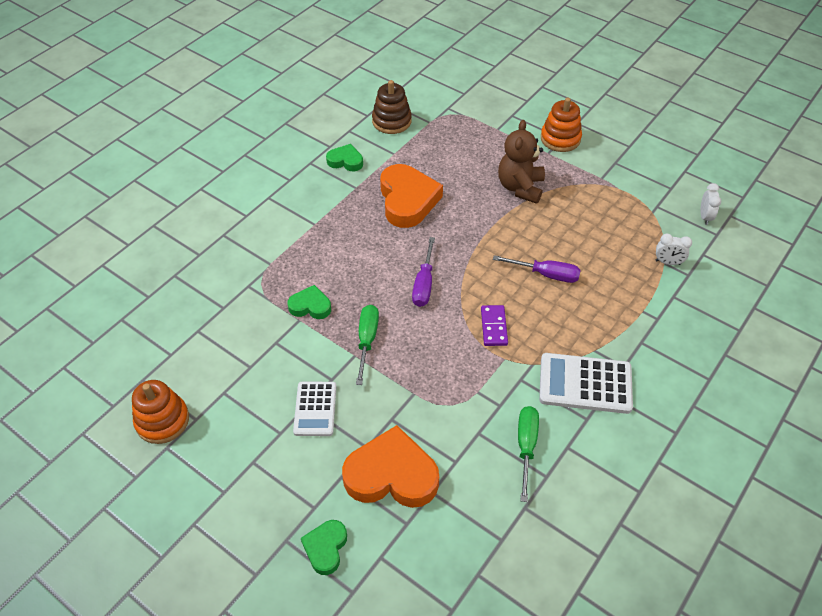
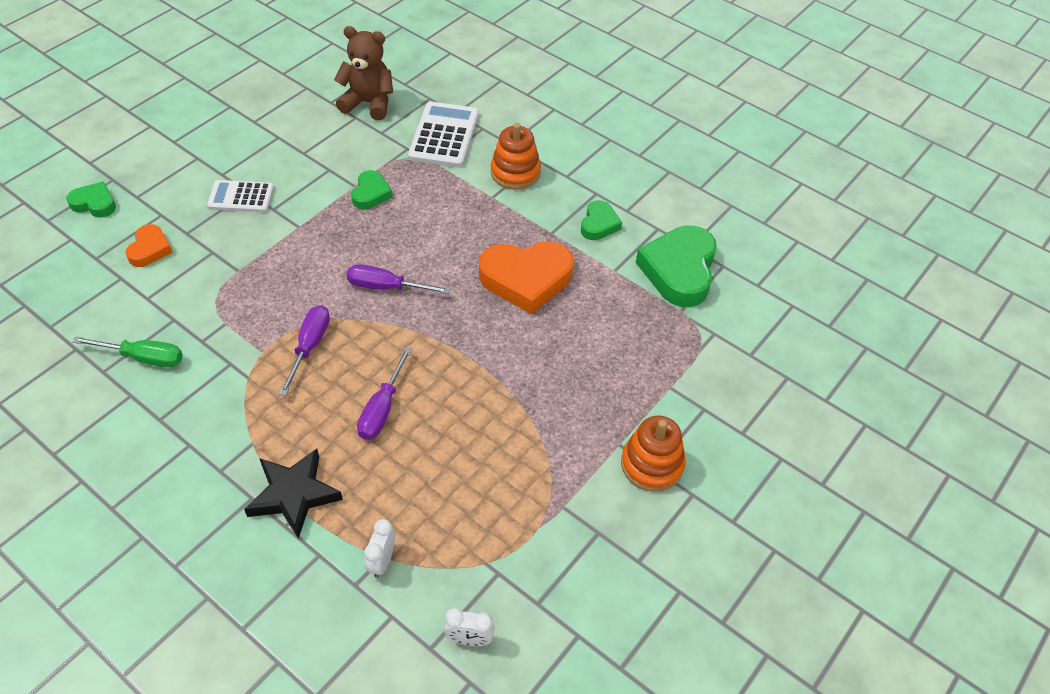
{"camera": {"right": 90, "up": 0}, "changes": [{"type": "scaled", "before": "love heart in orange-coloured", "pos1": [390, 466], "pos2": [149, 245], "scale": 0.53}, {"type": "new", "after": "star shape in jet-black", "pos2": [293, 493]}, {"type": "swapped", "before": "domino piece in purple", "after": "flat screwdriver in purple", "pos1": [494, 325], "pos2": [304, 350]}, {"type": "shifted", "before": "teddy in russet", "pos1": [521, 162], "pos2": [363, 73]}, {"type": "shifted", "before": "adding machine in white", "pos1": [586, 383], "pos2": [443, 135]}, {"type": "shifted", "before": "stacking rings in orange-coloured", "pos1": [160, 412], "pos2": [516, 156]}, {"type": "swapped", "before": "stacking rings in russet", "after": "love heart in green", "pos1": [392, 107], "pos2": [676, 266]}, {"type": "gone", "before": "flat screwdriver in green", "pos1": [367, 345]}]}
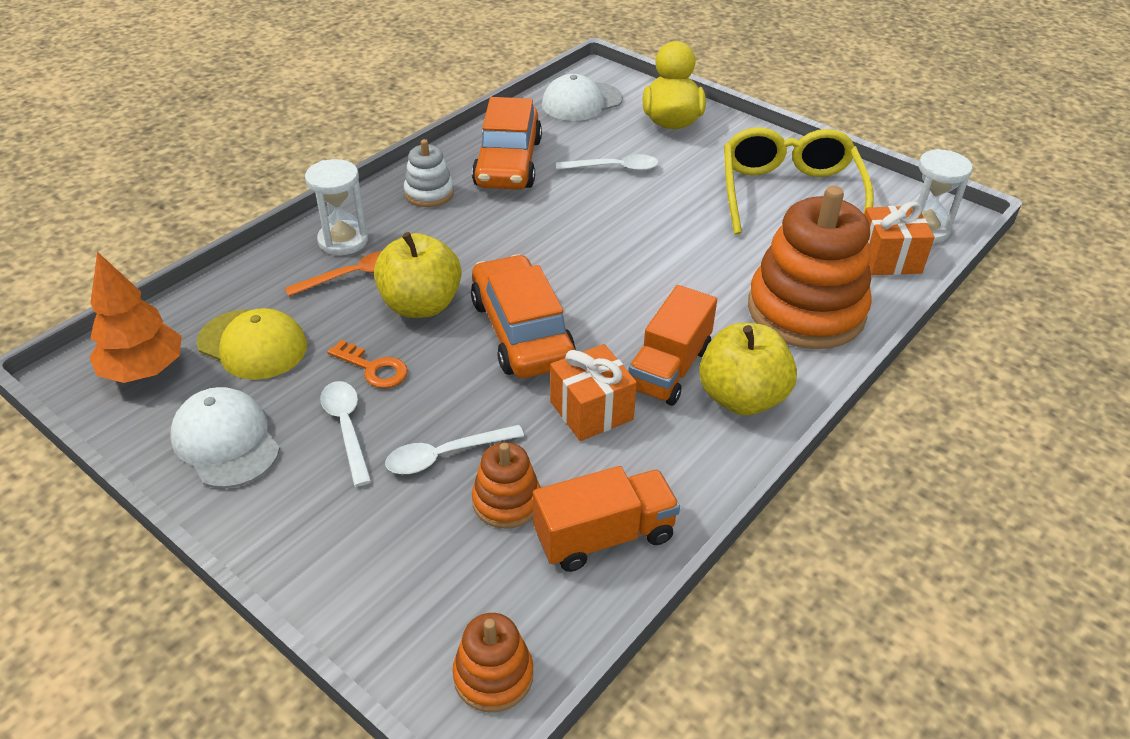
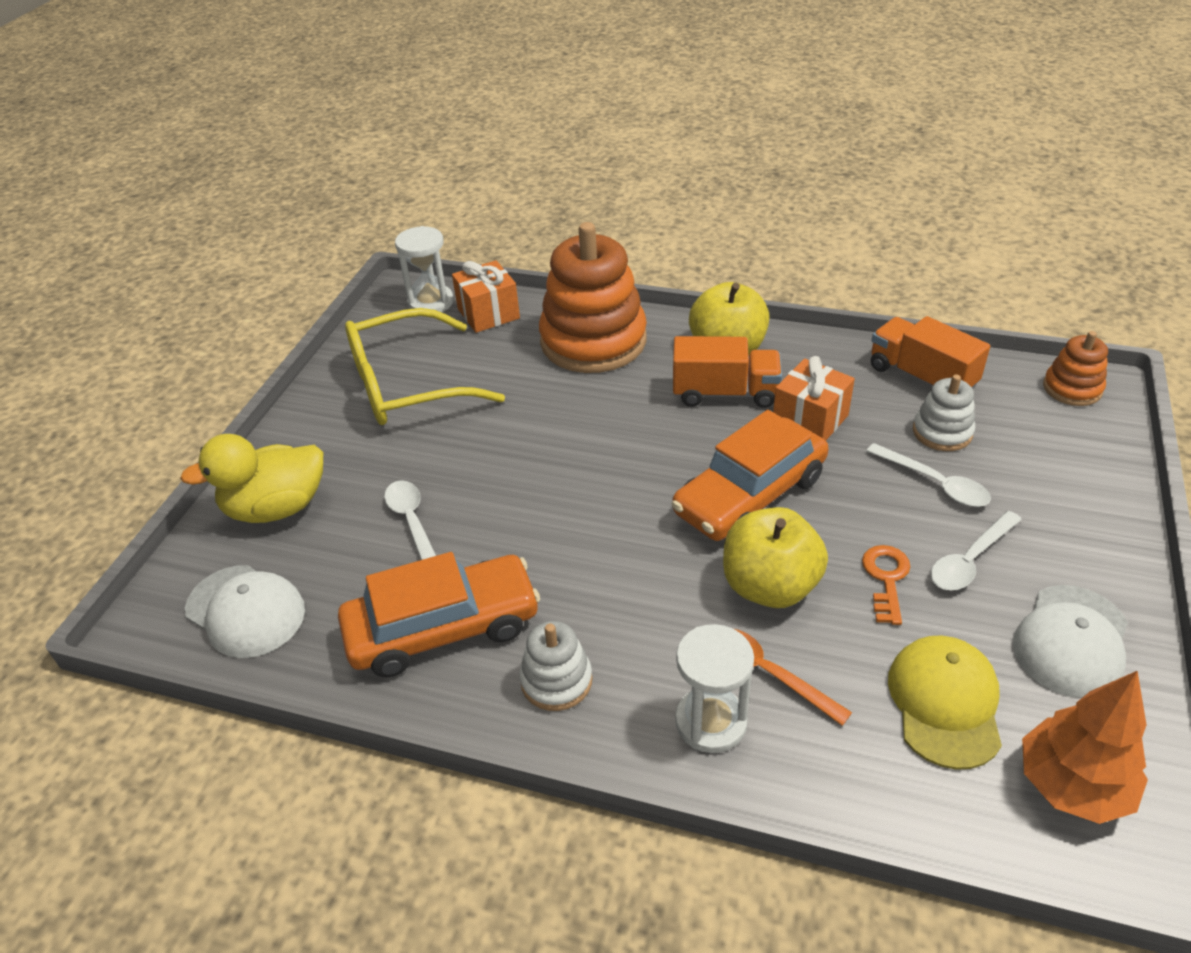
{"camera": {"right": -110, "up": 0}, "changes": [{"type": "repainted", "before": "stacking rings in orange-coloured", "after": "stacking rings in white", "pos1": [506, 485], "pos2": [944, 412]}]}
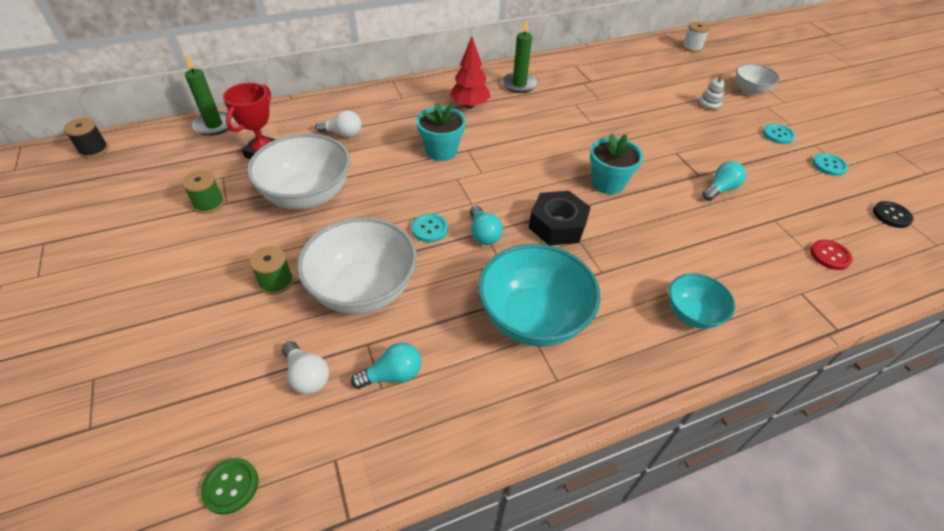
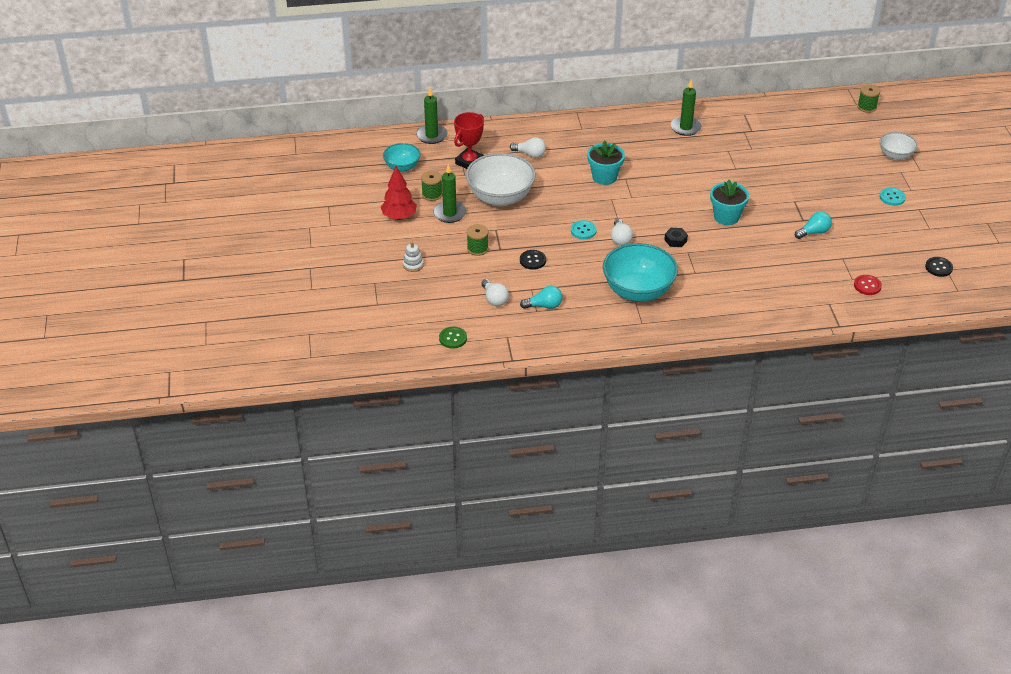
{"camera": {"right": 15, "up": -5}, "changes": [{"type": "shifted", "before": "fir tree in scarlet", "pos1": [470, 72], "pos2": [399, 193]}, {"type": "shifted", "before": "serving bowl in turquoise", "pos1": [702, 301], "pos2": [402, 157]}, {"type": "shifted", "before": "stacking rings in white", "pos1": [711, 93], "pos2": [413, 256]}, {"type": "new", "after": "pillar candle in green", "pos2": [450, 193]}, {"type": "swapped", "before": "serving bowl in white", "after": "shirt button in jet-black", "pos1": [357, 265], "pos2": [533, 260]}, {"type": "repainted", "before": "bulb in turquoise", "after": "bulb in white", "pos1": [486, 225], "pos2": [622, 232]}, {"type": "scaled", "before": "hexagon nut in jet-black", "pos1": [560, 218], "pos2": [676, 237], "scale": 0.52}, {"type": "repainted", "before": "spool in white", "after": "spool in green", "pos1": [696, 37], "pos2": [868, 98]}, {"type": "gone", "before": "spool in jet-black", "pos1": [86, 138]}, {"type": "gone", "before": "shirt button in turquoise", "pos1": [830, 164]}]}
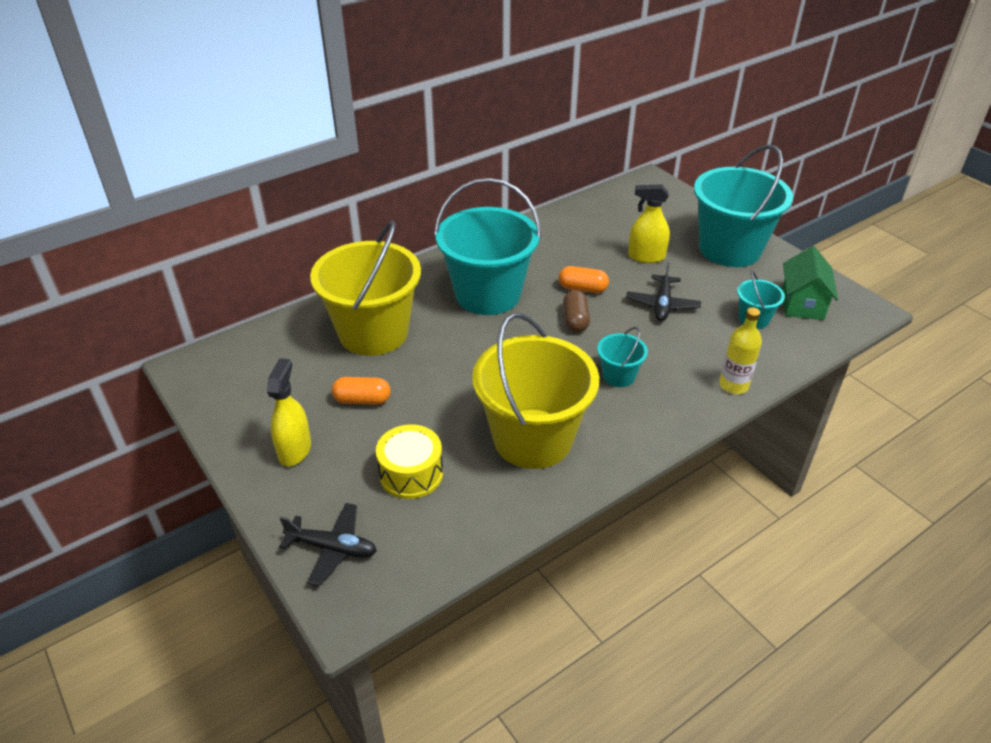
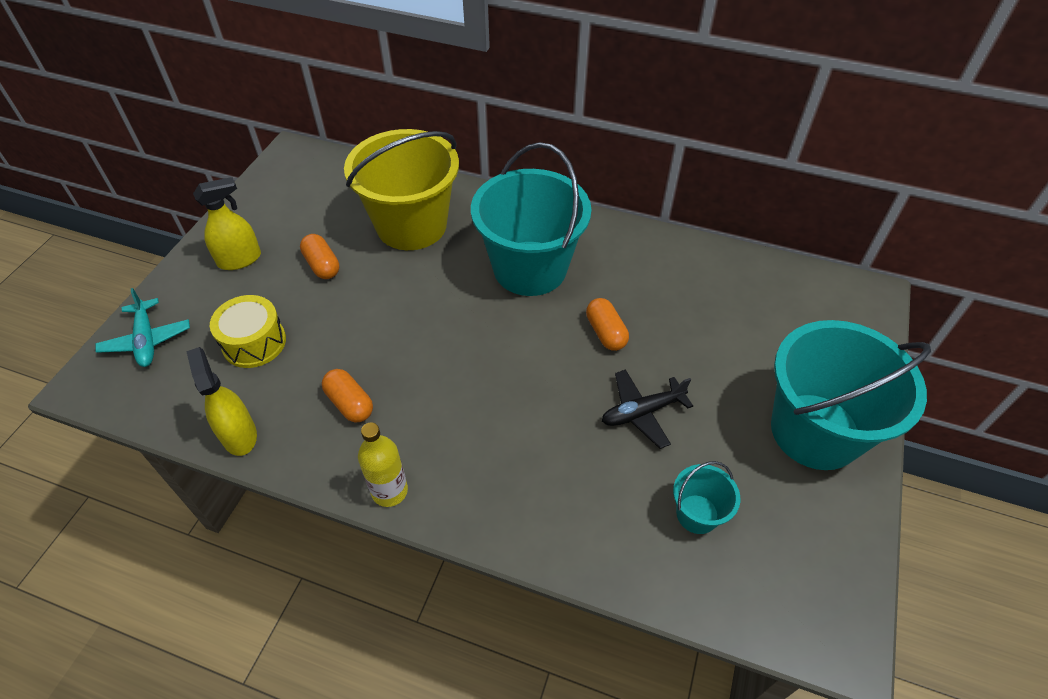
{"camera": {"right": 55, "up": 10}, "changes": [{"type": "repainted", "before": "aeroplane in jet-black", "after": "aeroplane in turquoise", "pos1": [328, 544], "pos2": [142, 327]}, {"type": "shifted", "before": "sprayer in golden", "pos1": [649, 223], "pos2": [221, 401]}, {"type": "swapped", "before": "bucket in golden", "after": "pill shape in orange-coloured", "pos1": [535, 391], "pos2": [347, 395]}, {"type": "shifted", "before": "flask in golden", "pos1": [740, 350], "pos2": [383, 464]}, {"type": "gone", "before": "pill shape in russet", "pos1": [576, 311]}, {"type": "gone", "before": "bucket in turquoise", "pos1": [622, 357]}, {"type": "gone", "before": "cottage in green", "pos1": [810, 283]}]}
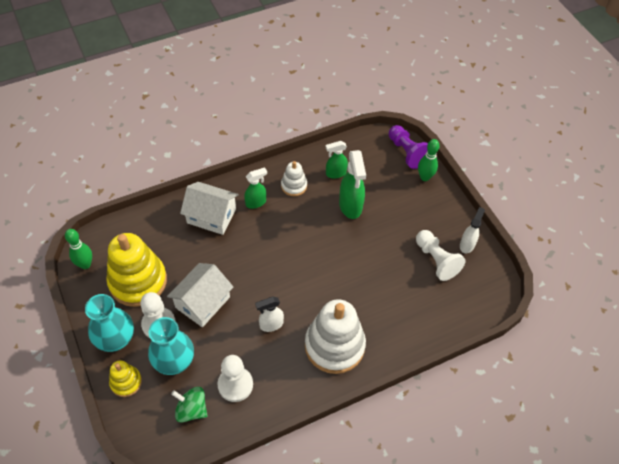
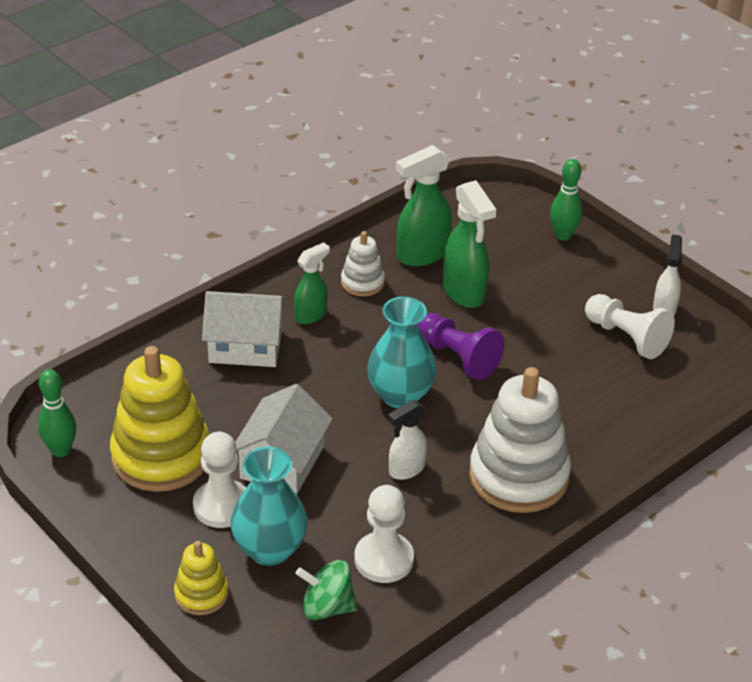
{"camera": {"right": -15, "up": -15}, "changes": [{"type": "shifted", "before": "tall vase in turquoise", "pos1": [109, 323], "pos2": [402, 352]}, {"type": "scaled", "before": "sprayer in green", "pos1": [336, 159], "pos2": [424, 205], "scale": 1.62}, {"type": "shifted", "before": "chess pawn in purple", "pos1": [408, 147], "pos2": [461, 346]}]}
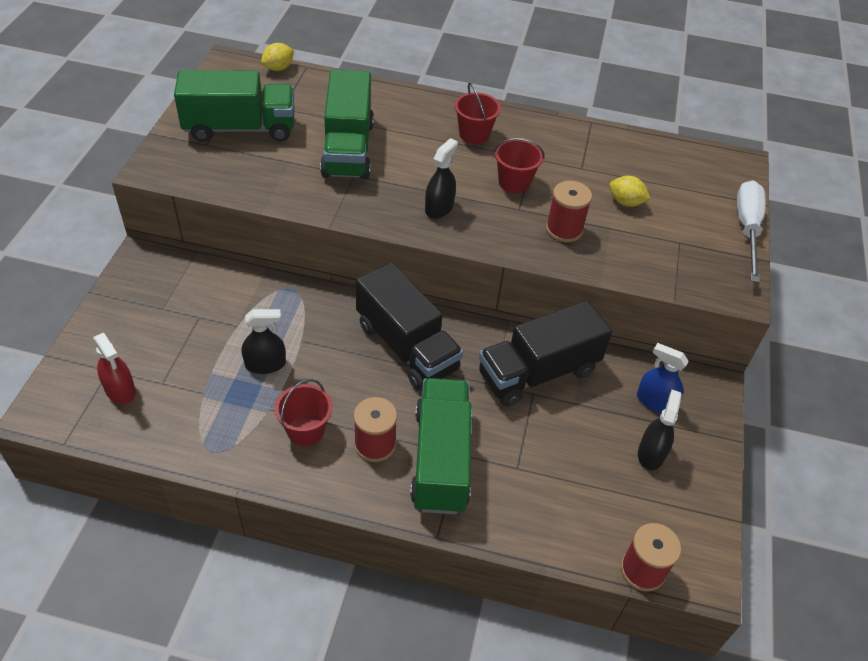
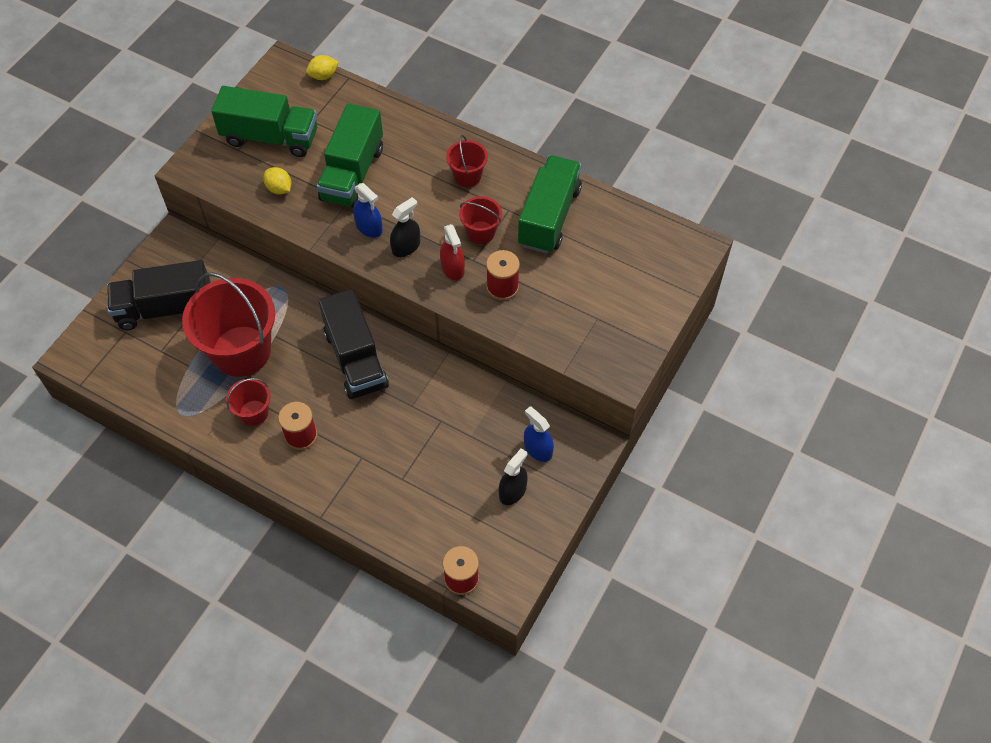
{"camera": {"right": 20, "up": 10}, "changes": [{"type": "shifted", "before": "toy truck in jet-black", "pos1": [545, 354], "pos2": [159, 295]}, {"type": "swapped", "before": "sprayer in jet-black", "after": "bucket in scarlet", "pos1": [264, 341], "pos2": [228, 324]}, {"type": "shifted", "before": "lemon in golden", "pos1": [629, 191], "pos2": [277, 180]}, {"type": "new", "after": "sprayer in blue", "pos2": [368, 210]}, {"type": "shifted", "before": "sprayer in scarlet", "pos1": [114, 368], "pos2": [452, 252]}, {"type": "shifted", "before": "toy truck in green", "pos1": [441, 446], "pos2": [550, 204]}, {"type": "gone", "before": "flat screwdriver in white", "pos1": [751, 231]}]}
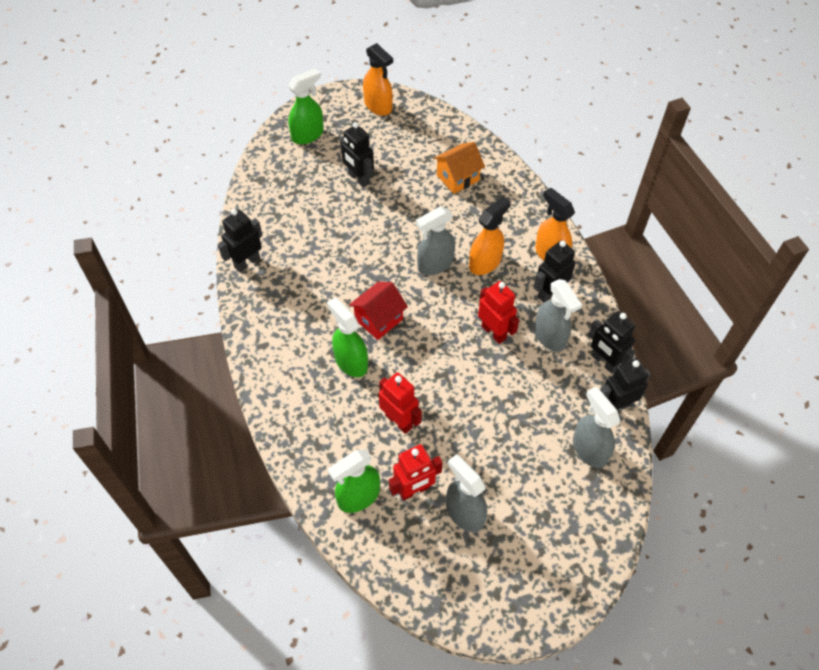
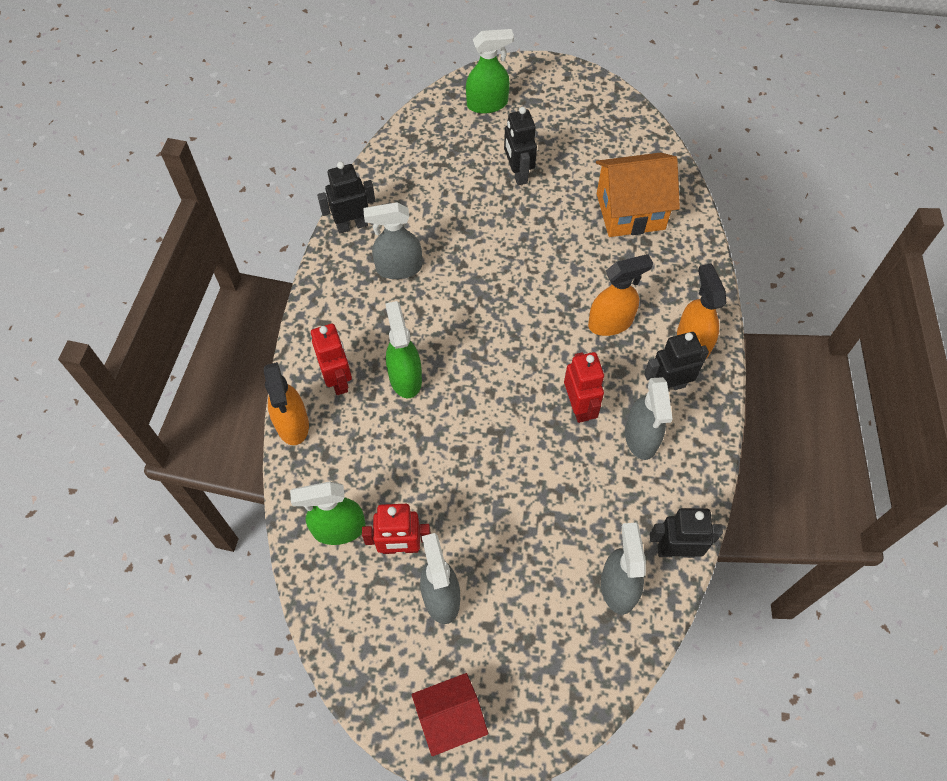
{"camera": {"right": 25, "up": 5}, "changes": [{"type": "shifted", "before": "sprayer in orange-coloured", "pos1": [378, 79], "pos2": [286, 403]}, {"type": "shifted", "before": "robot in scarlet", "pos1": [400, 403], "pos2": [331, 359]}, {"type": "shifted", "before": "sprayer in grey", "pos1": [435, 240], "pos2": [392, 240]}, {"type": "shifted", "before": "cottage in scarlet", "pos1": [378, 311], "pos2": [450, 714]}, {"type": "scaled", "before": "cottage in orange-coloured", "pos1": [459, 168], "pos2": [638, 194], "scale": 1.5}, {"type": "gone", "before": "robot in jet-black", "pos1": [611, 342]}]}
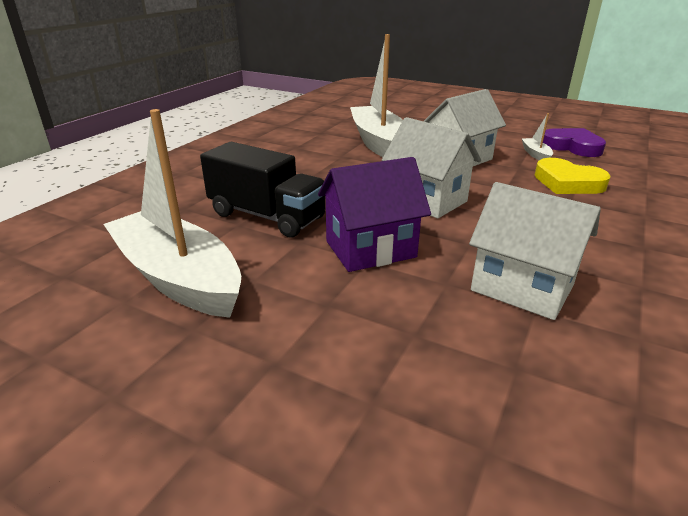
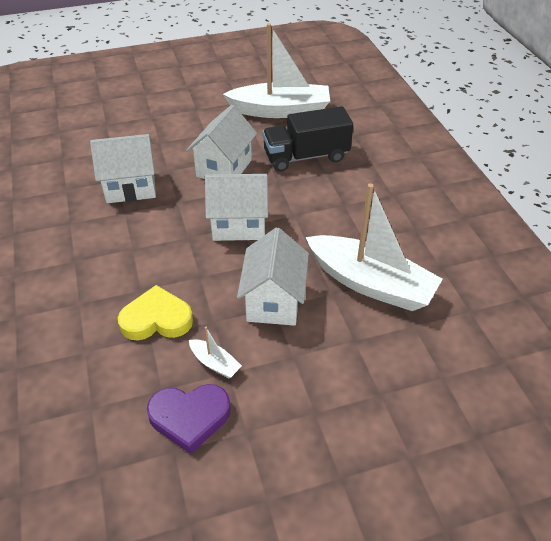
{"camera": {"right": 135, "up": 15}, "changes": [{"type": "repainted", "before": "cottage in purple", "after": "cottage in white", "pos1": [374, 214], "pos2": [221, 142]}]}
